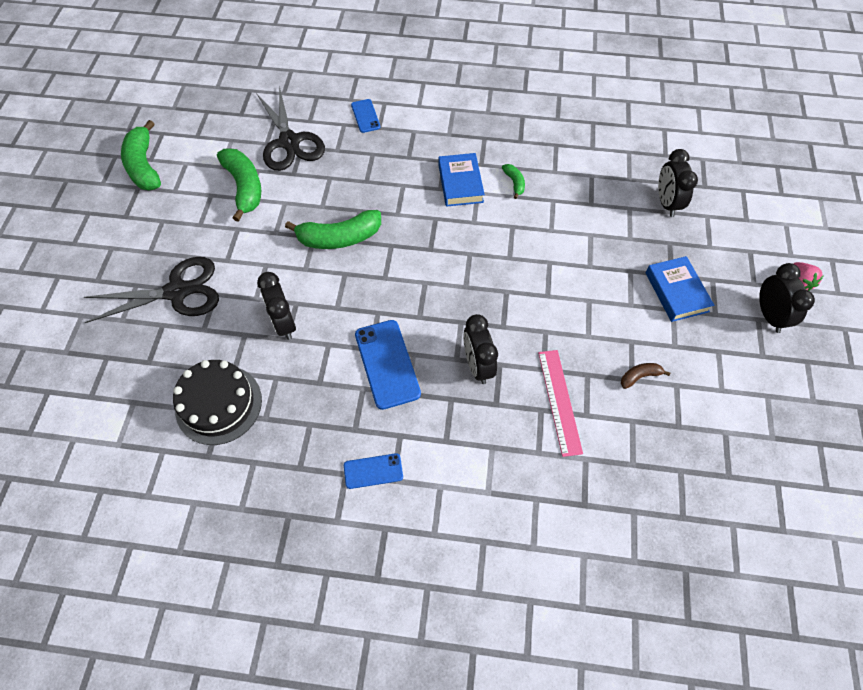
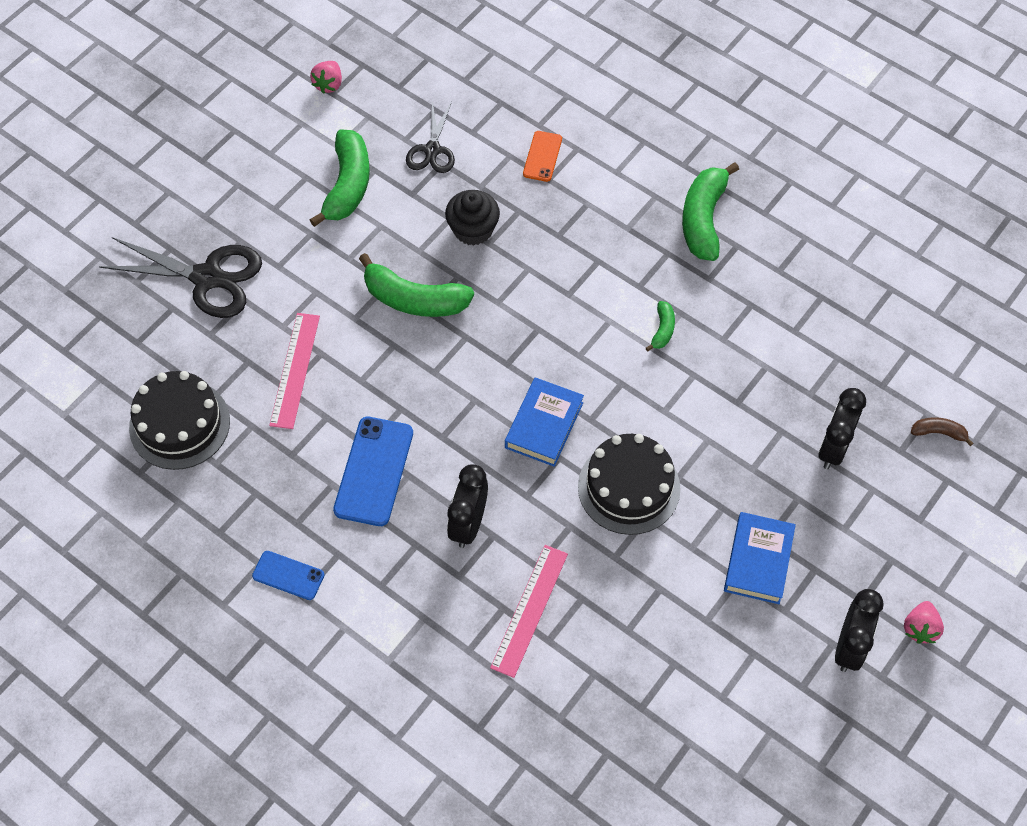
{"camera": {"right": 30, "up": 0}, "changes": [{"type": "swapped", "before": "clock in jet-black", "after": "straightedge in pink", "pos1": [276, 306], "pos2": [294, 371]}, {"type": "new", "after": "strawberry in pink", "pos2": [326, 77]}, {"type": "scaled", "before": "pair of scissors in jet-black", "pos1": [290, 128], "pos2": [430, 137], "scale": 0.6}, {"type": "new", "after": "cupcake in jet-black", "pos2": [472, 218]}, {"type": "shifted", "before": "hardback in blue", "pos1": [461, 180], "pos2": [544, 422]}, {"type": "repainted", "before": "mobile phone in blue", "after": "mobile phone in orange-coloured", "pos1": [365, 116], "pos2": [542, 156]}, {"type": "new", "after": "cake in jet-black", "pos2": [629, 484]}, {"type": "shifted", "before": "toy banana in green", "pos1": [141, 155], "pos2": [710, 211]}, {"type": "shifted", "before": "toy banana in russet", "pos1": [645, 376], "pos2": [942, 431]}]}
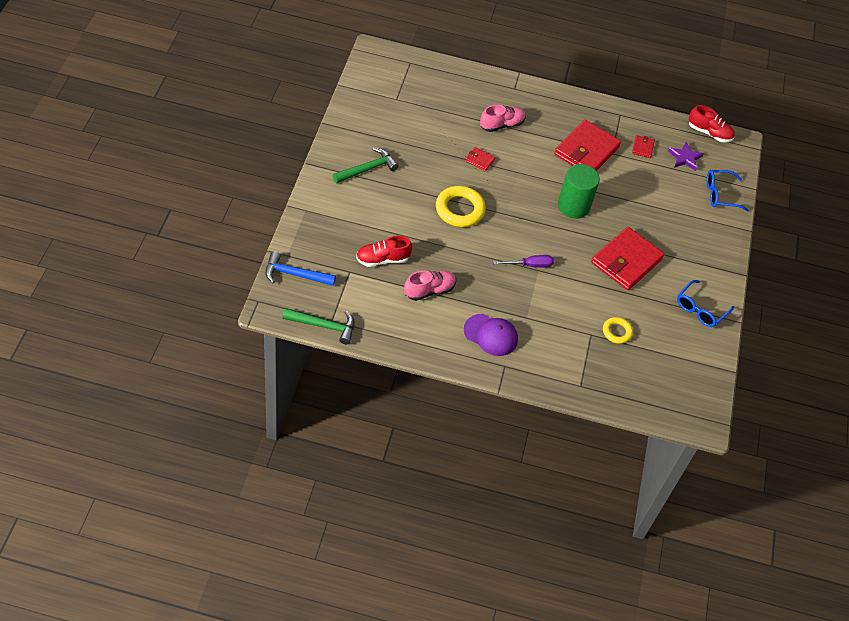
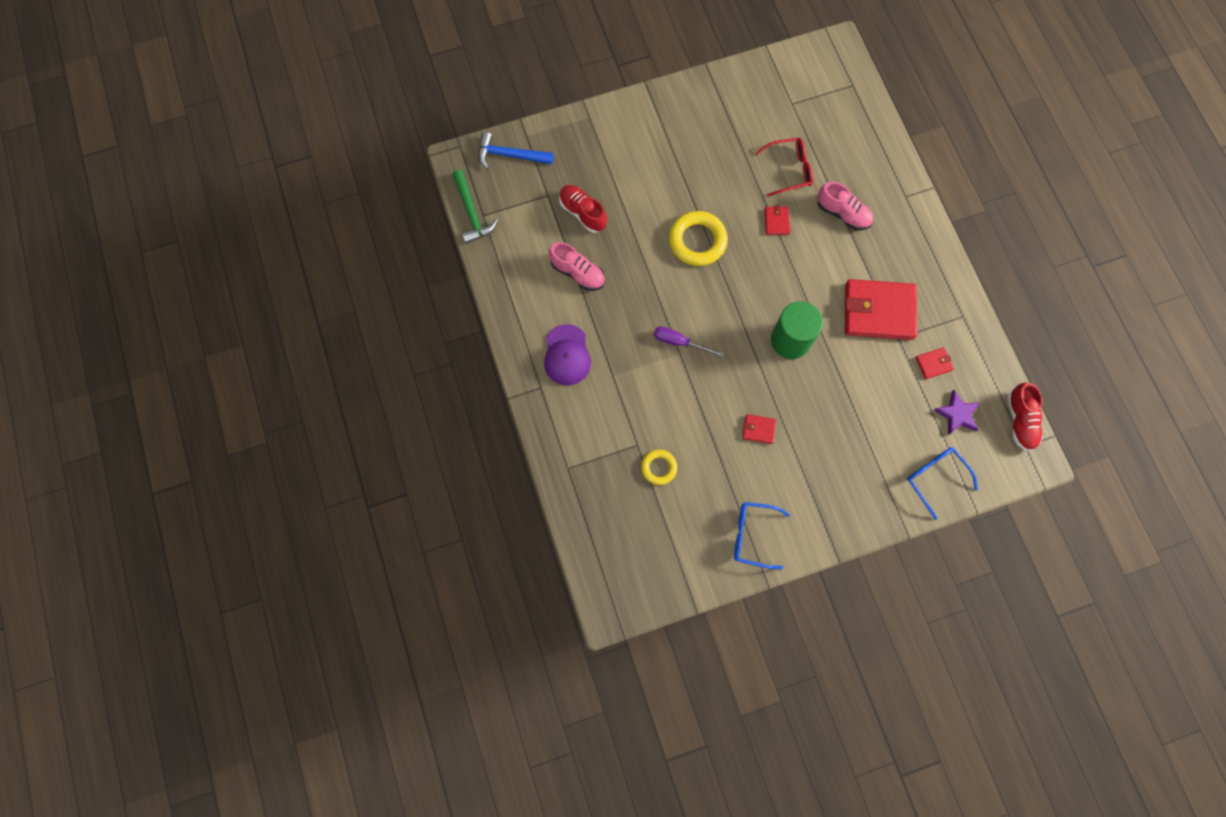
{"camera": {"right": 65, "up": 20}, "changes": [{"type": "rotated", "before": "hammer in blue", "pos1": [300, 268], "pos2": [516, 150], "turn": -60}, {"type": "rotated", "before": "flat screwdriver in purple", "pos1": [523, 261], "pos2": [688, 341], "turn": 150}, {"type": "scaled", "before": "billfold in scarlet", "pos1": [627, 258], "pos2": [759, 429], "scale": 0.43}, {"type": "new", "after": "spectacles in scarlet", "pos2": [784, 167]}, {"type": "gone", "before": "hammer in green", "pos1": [366, 165]}]}
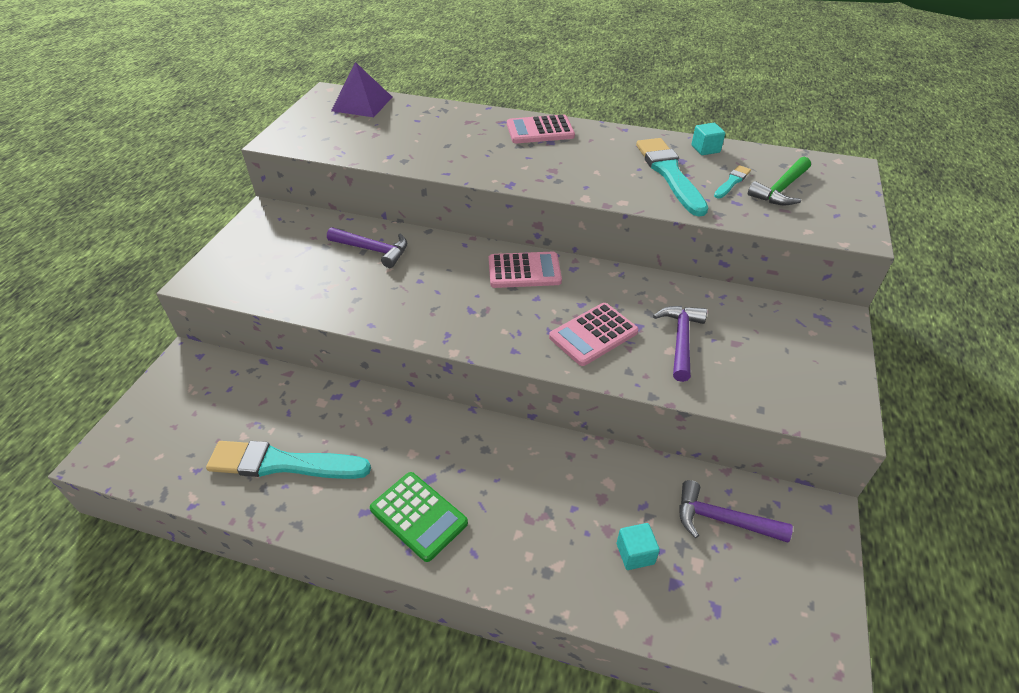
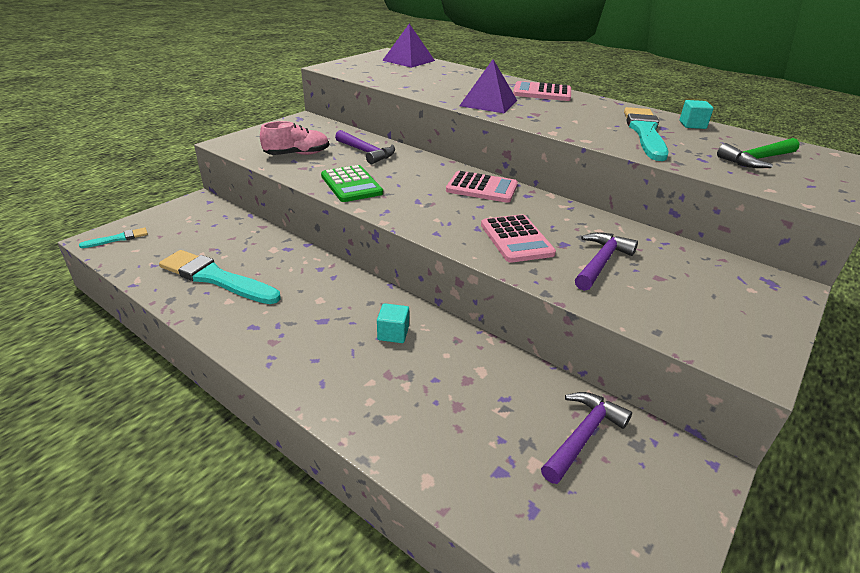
{"camera": {"right": 20, "up": -10}, "changes": [{"type": "shifted", "before": "brush in turquoise", "pos1": [732, 182], "pos2": [113, 238]}, {"type": "new", "after": "lace-up shoe in pink", "pos2": [294, 138]}, {"type": "shifted", "before": "adding machine in green", "pos1": [419, 517], "pos2": [352, 183]}, {"type": "shifted", "before": "block in turquoise", "pos1": [638, 546], "pos2": [393, 323]}, {"type": "new", "after": "solid pyramid in purple", "pos2": [488, 86]}, {"type": "rotated", "before": "adding machine in pink", "pos1": [593, 334], "pos2": [518, 239], "turn": -90}, {"type": "rotated", "before": "hammer in purple", "pos1": [736, 511], "pos2": [586, 438], "turn": 90}]}
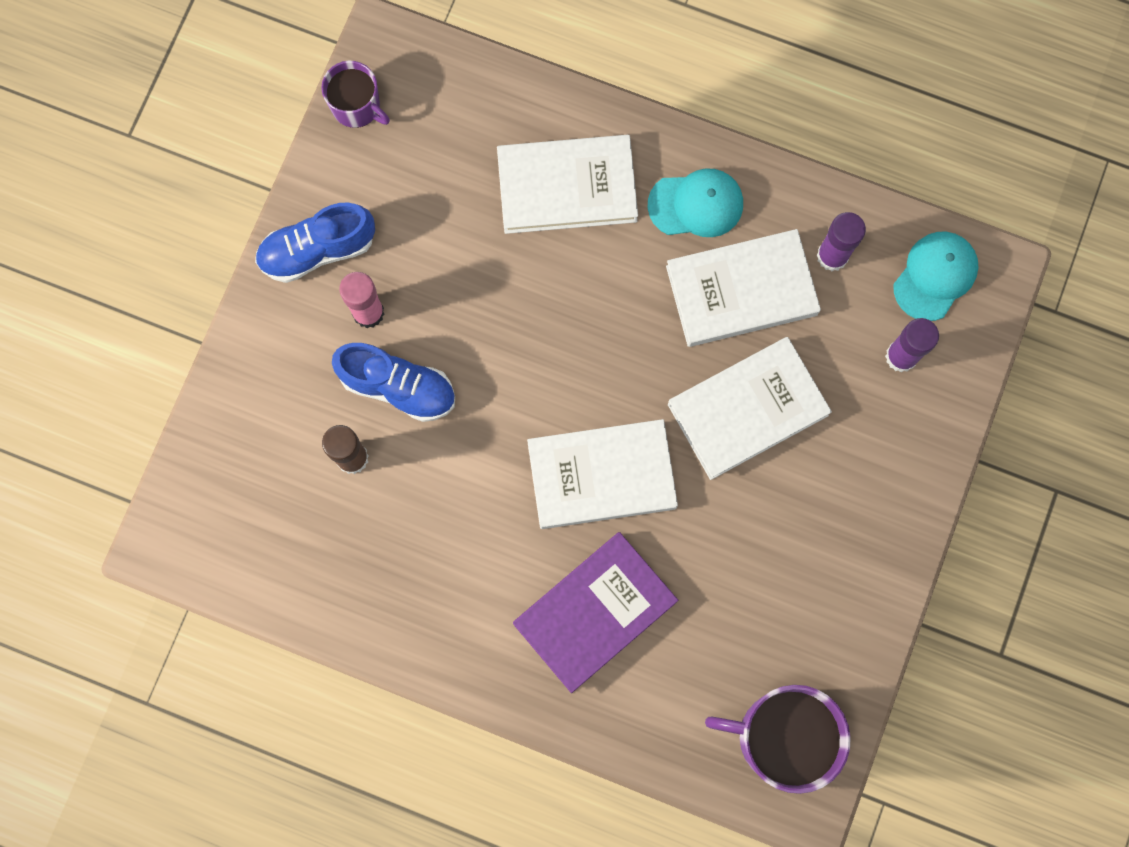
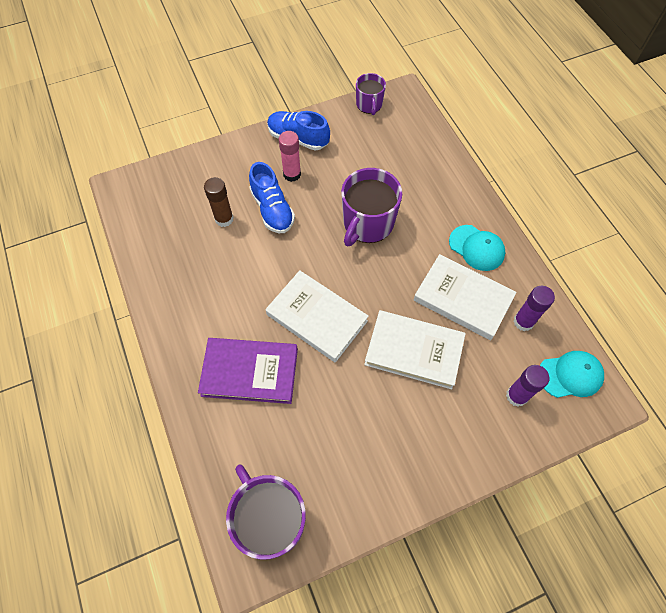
{"camera": {"right": 45, "up": -15}, "changes": [{"type": "new", "after": "mug in purple", "pos2": [371, 207]}, {"type": "gone", "before": "hardback in white", "pos1": [567, 184]}]}
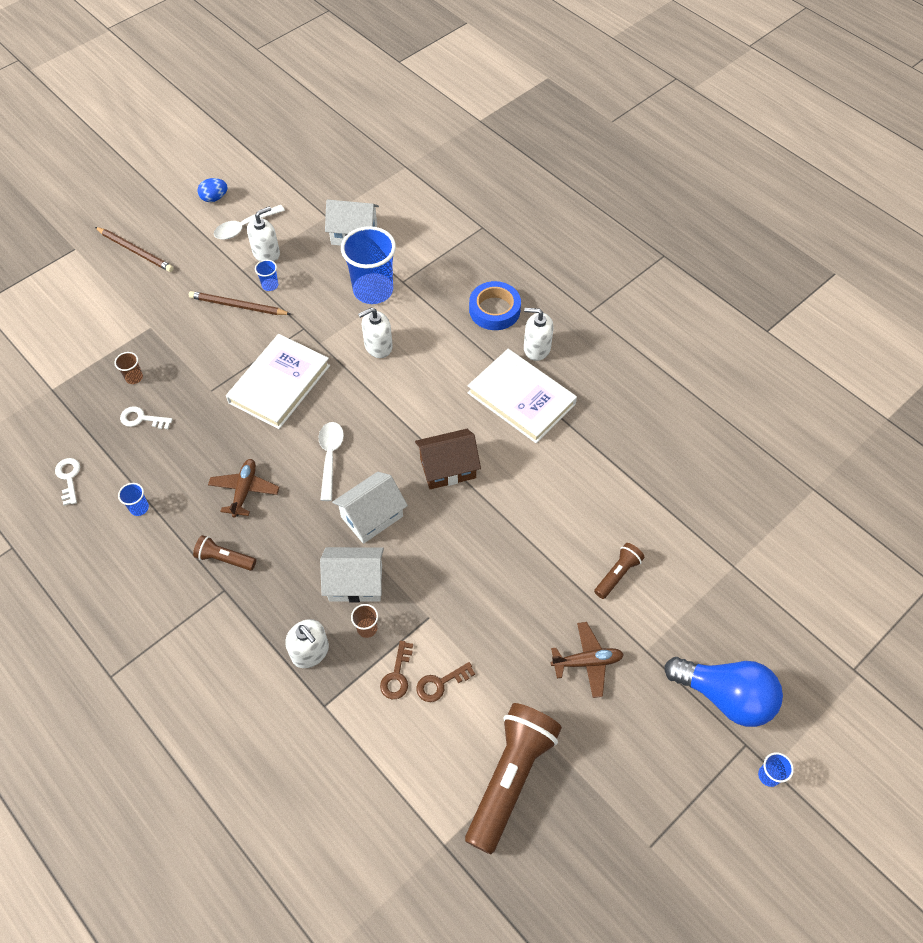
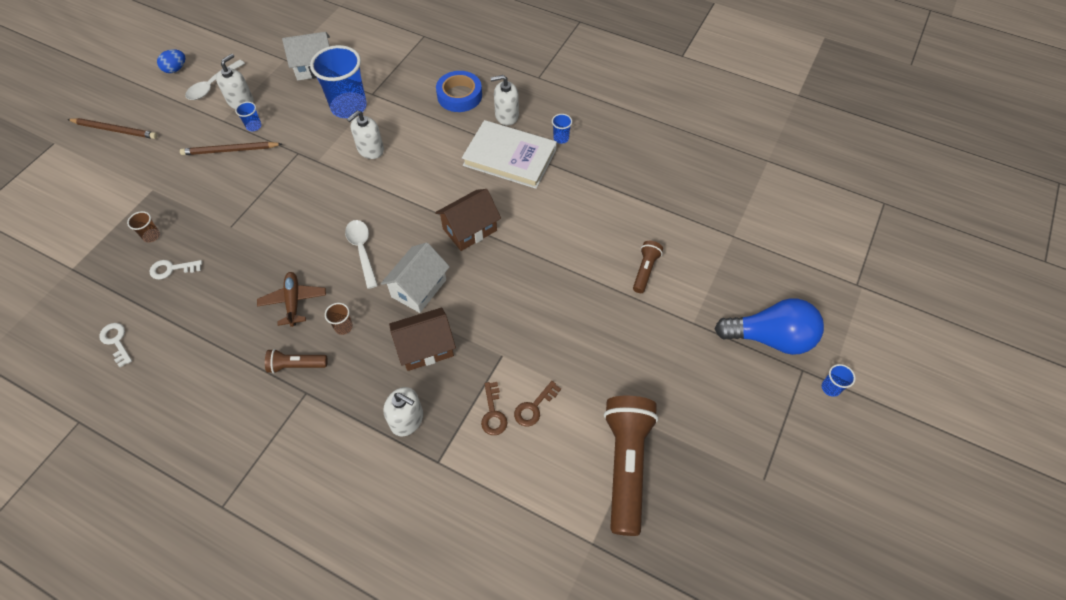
{"camera": {"right": -20, "up": 0}, "changes": [{"type": "shifted", "before": "cup in russet", "pos1": [364, 621], "pos2": [339, 319]}, {"type": "repainted", "before": "cottage in white", "after": "cottage in russet", "pos1": [352, 575], "pos2": [422, 339]}, {"type": "shifted", "before": "cup in blue", "pos1": [133, 499], "pos2": [562, 129]}, {"type": "gone", "before": "hardback in white", "pos1": [278, 381]}, {"type": "gone", "before": "aeroplane in russet", "pos1": [587, 660]}]}
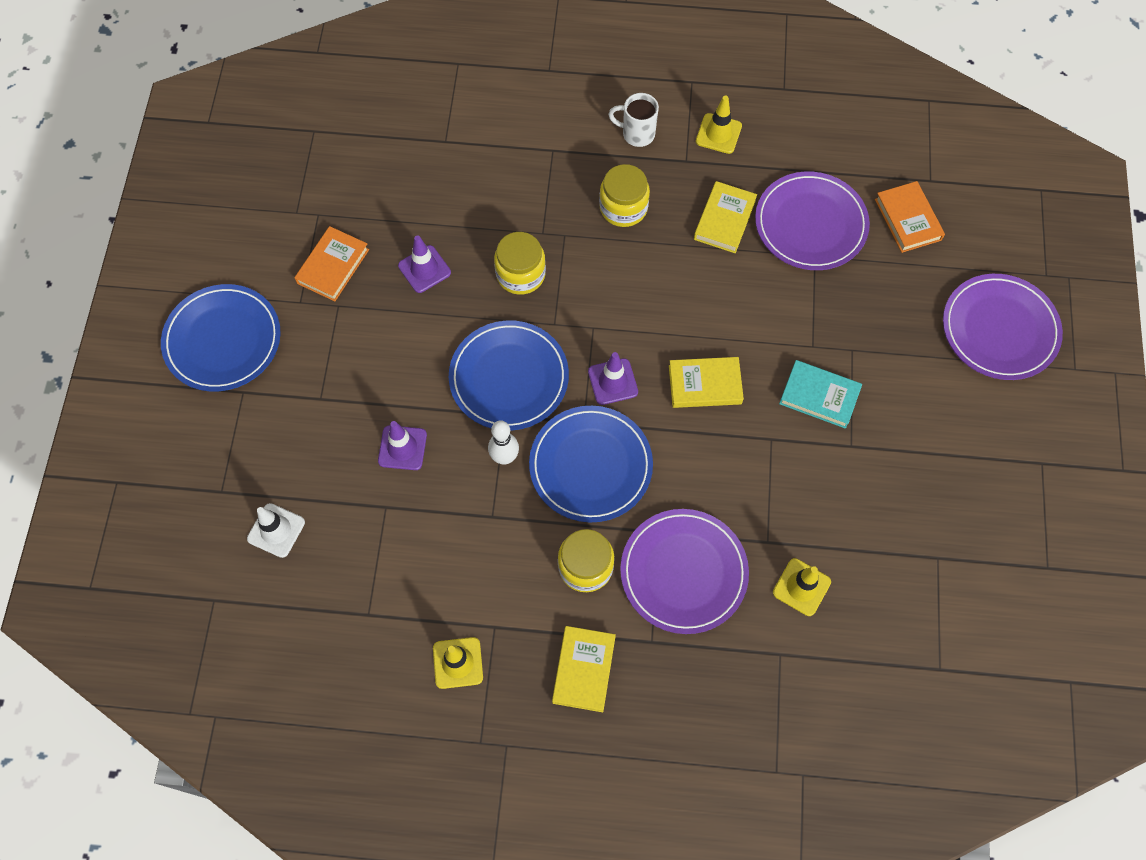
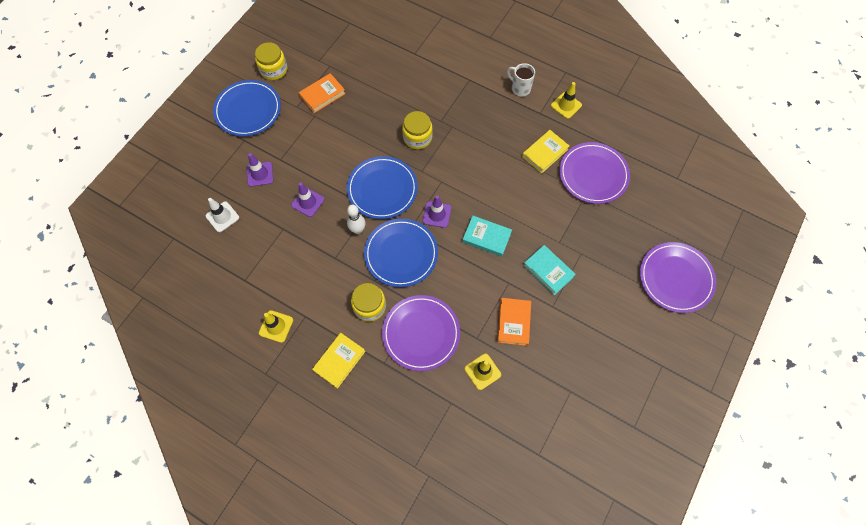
{"camera": {"right": 25, "up": 0}, "changes": [{"type": "shifted", "before": "safety cone in purple", "pos1": [424, 264], "pos2": [260, 170]}, {"type": "shifted", "before": "jam jar in golden", "pos1": [624, 195], "pos2": [271, 61]}, {"type": "repainted", "before": "hardback in golden", "after": "hardback in turquoise", "pos1": [706, 382], "pos2": [487, 236]}, {"type": "shifted", "before": "hardback in orange-coloured", "pos1": [910, 217], "pos2": [514, 322]}]}
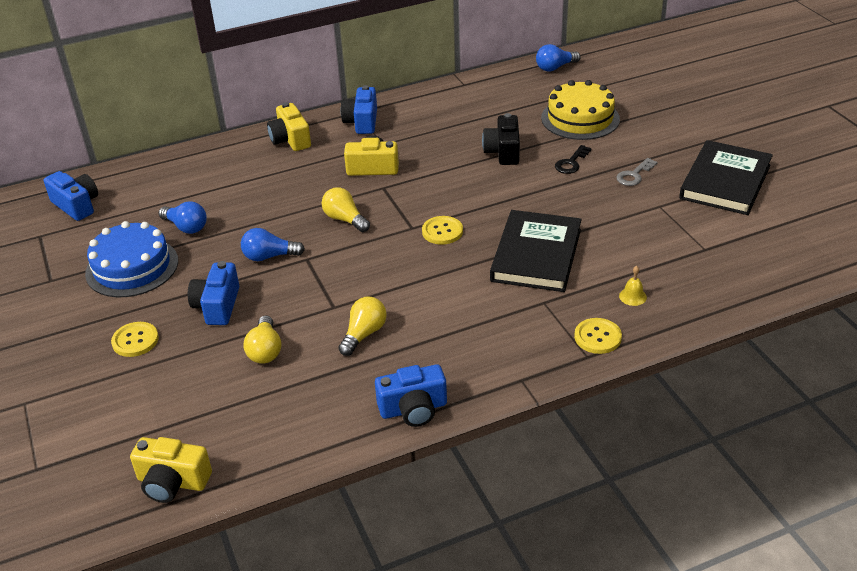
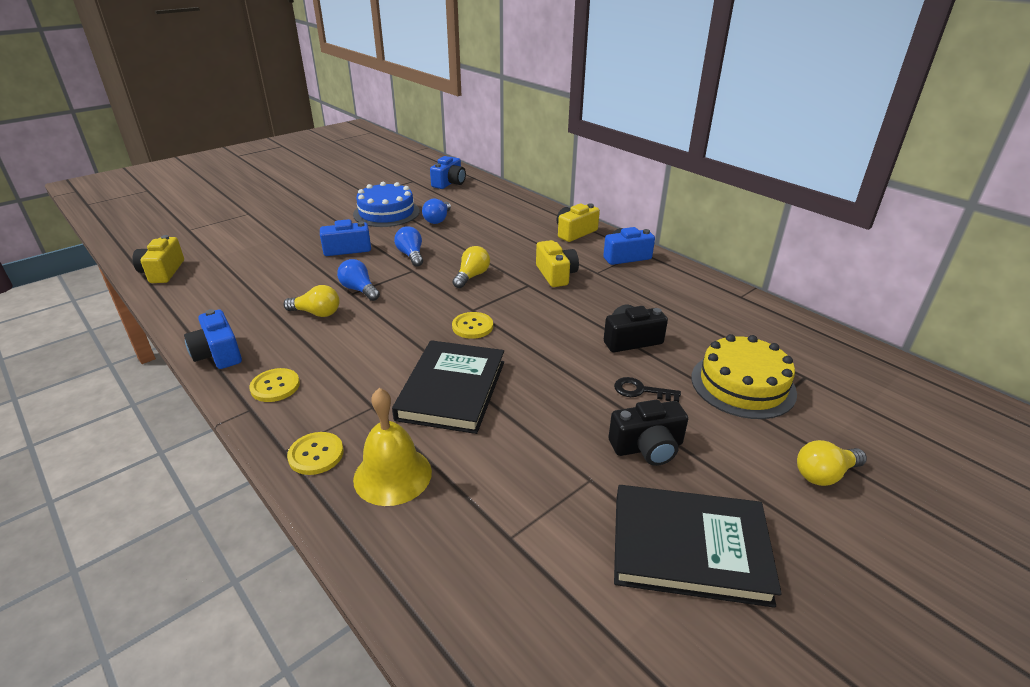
{"camera": {"right": 70, "up": -5}, "changes": [{"type": "shifted", "before": "shirt button in golden", "pos1": [135, 339], "pos2": [274, 385]}, {"type": "shifted", "before": "bulb in blue", "pos1": [558, 57], "pos2": [358, 280]}, {"type": "scaled", "before": "school bell in golden", "pos1": [633, 286], "pos2": [392, 447], "scale": 2.28}, {"type": "rotated", "before": "hardback in jet-black", "pos1": [536, 251], "pos2": [448, 387], "turn": -75}, {"type": "swapped", "before": "key in grey", "after": "photo camera in jet-black", "pos1": [637, 172], "pos2": [648, 433]}, {"type": "shifted", "before": "bulb in golden", "pos1": [262, 339], "pos2": [832, 463]}]}
